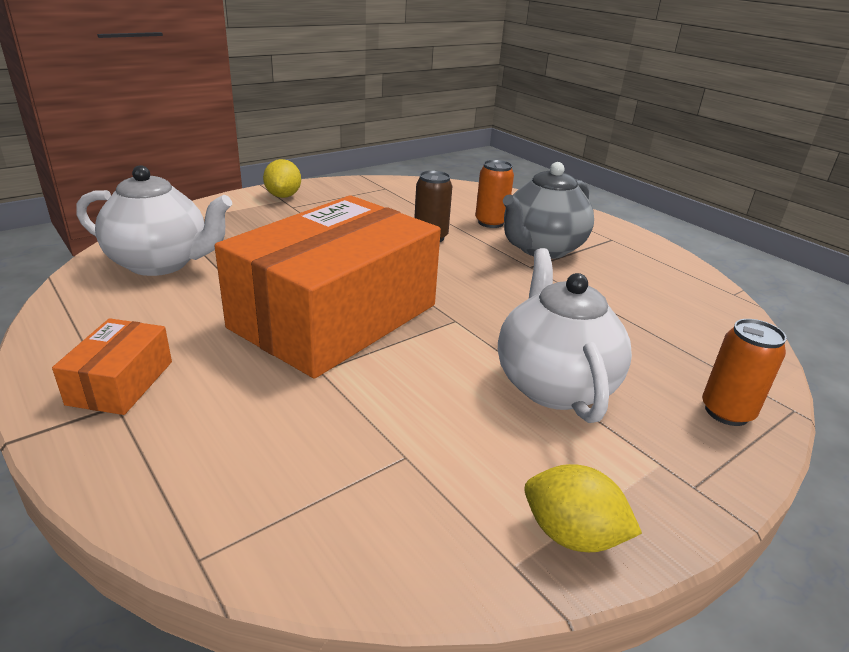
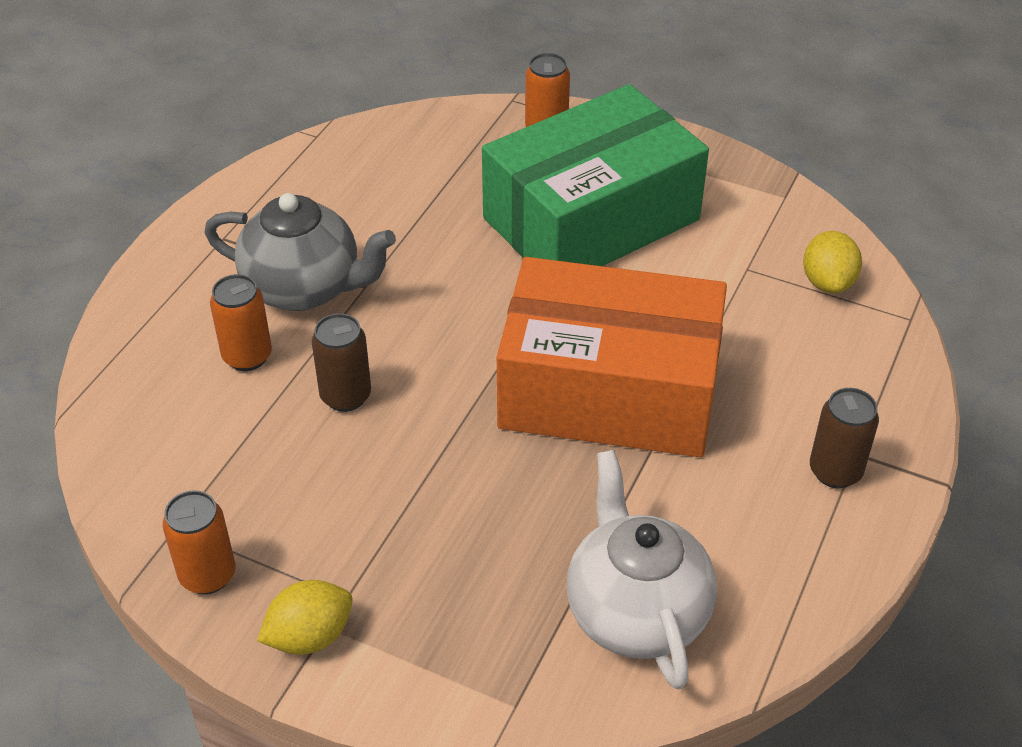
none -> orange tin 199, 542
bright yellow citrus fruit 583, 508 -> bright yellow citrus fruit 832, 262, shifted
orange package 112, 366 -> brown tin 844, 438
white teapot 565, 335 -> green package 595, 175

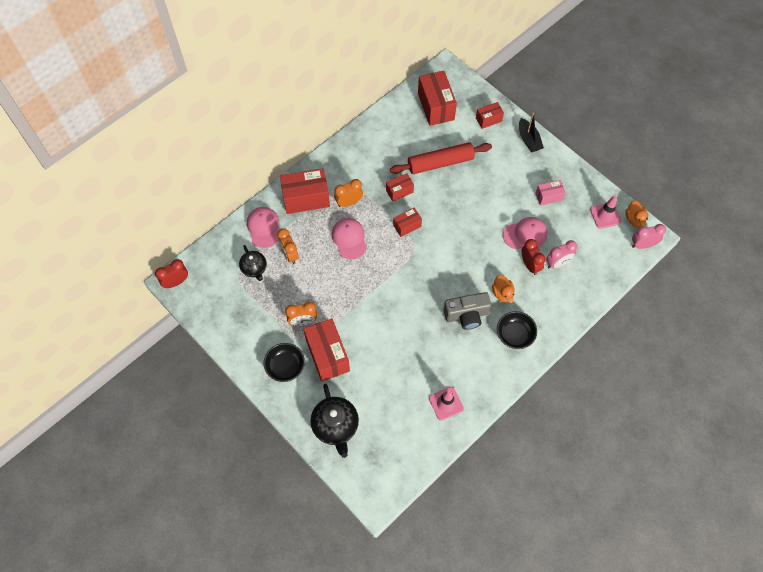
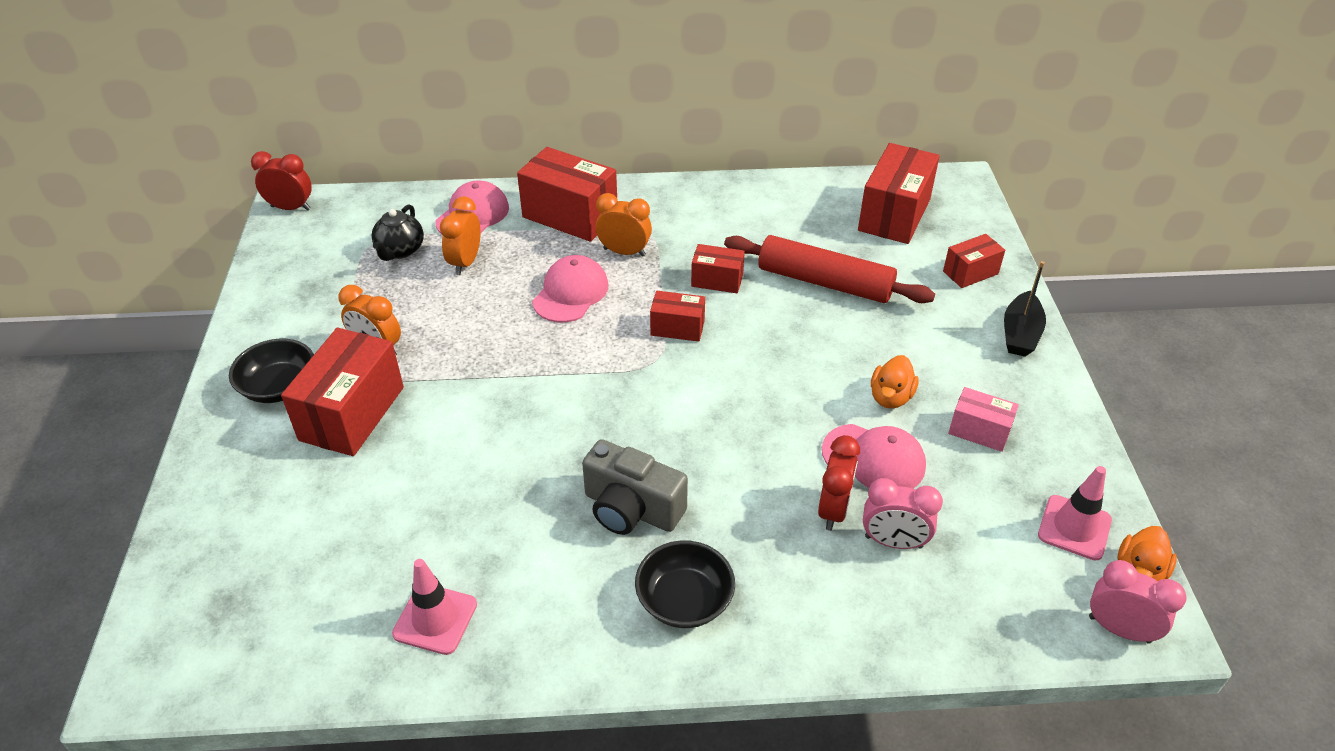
black teapot 334, 421 -> none
orange duck 503, 289 -> orange duck 894, 382, shifted
red package 490, 115 -> red package 974, 261, 45 degrees counterclockwise

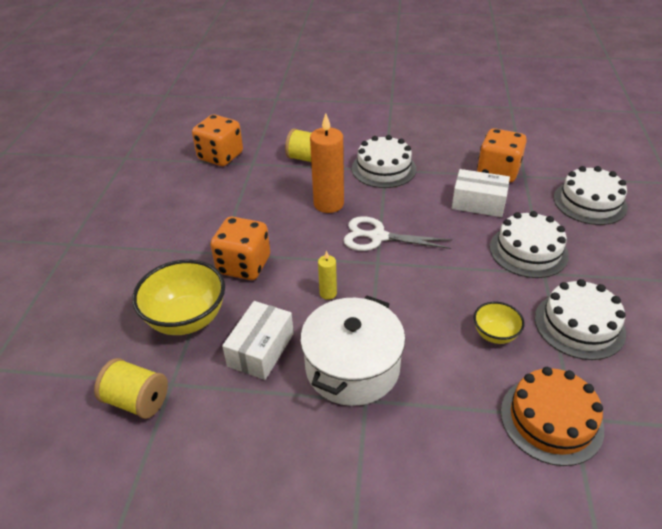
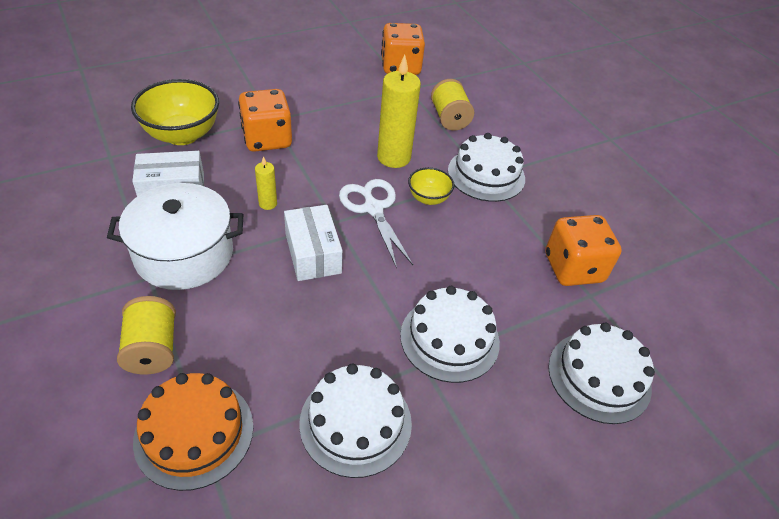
bright yellow reel of thread 131, 388 -> bright yellow reel of thread 146, 335, shifted
white package 481, 193 -> white package 313, 243, shifted
bright yellow deep dish 499, 323 -> bright yellow deep dish 431, 186, shifted
orange candle 327, 163 -> bright yellow candle 399, 111

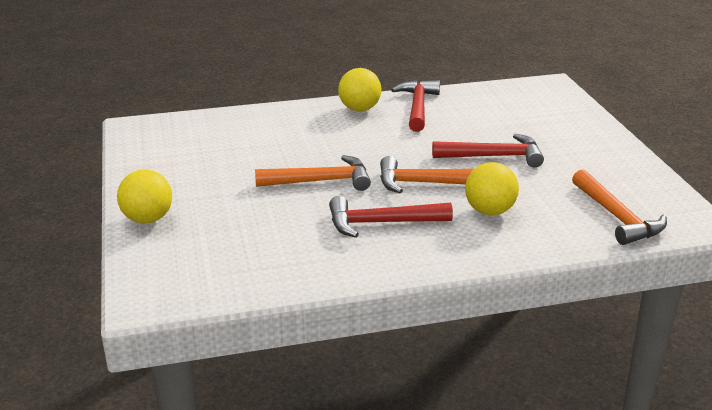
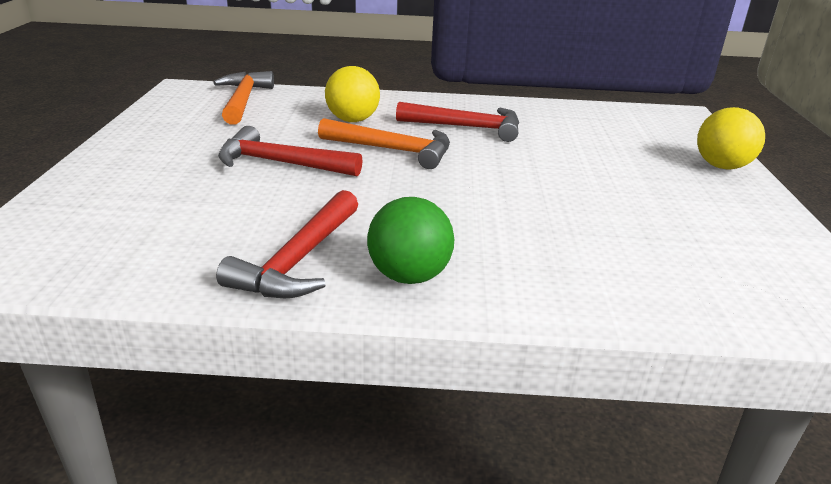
orange carpenter's hammer 313, 173 -> none
bright yellow ball 359, 89 -> green ball 410, 240

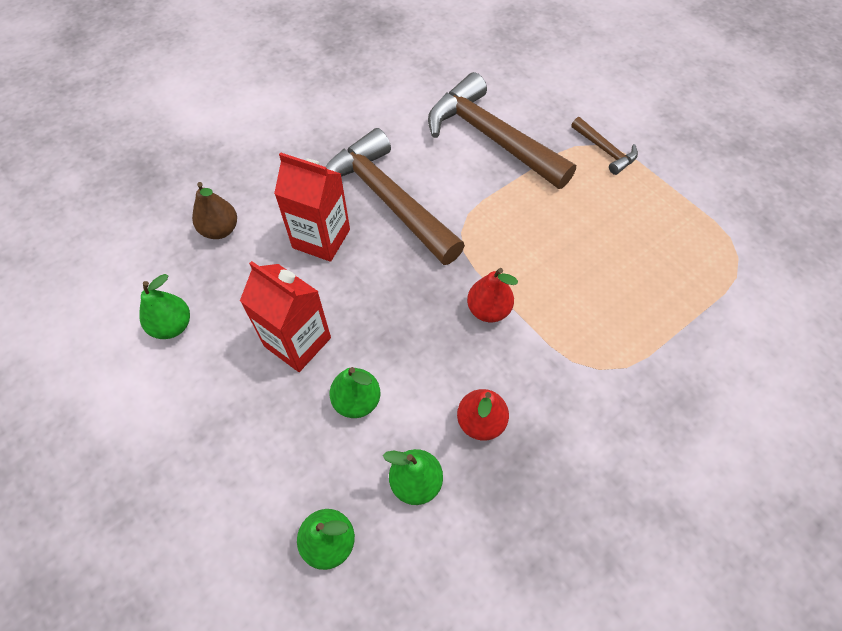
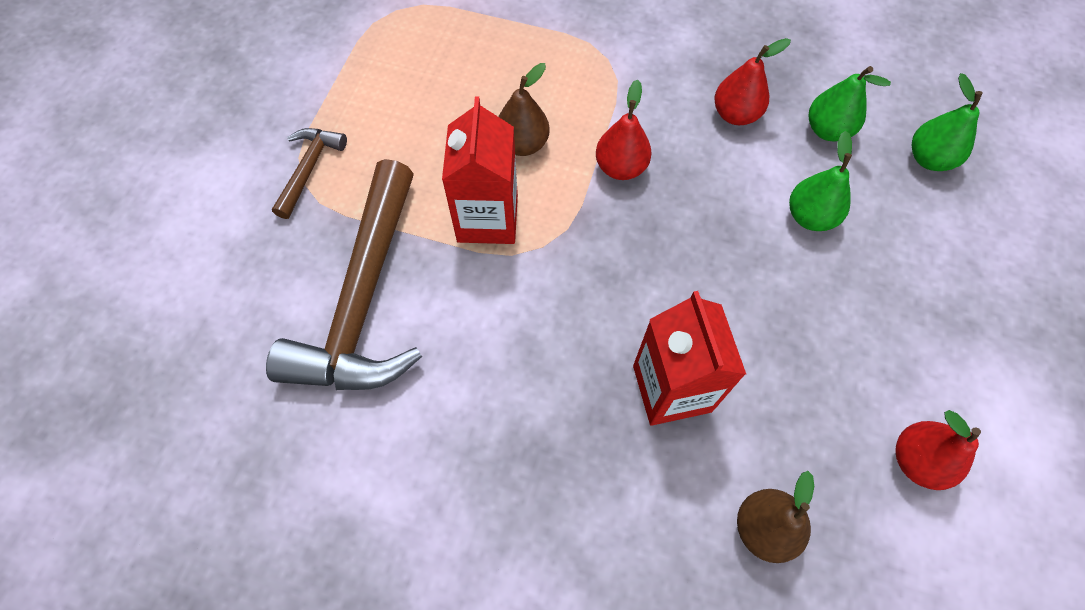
brown carpenter's hammer 395, 196 -> none
none -> brown toy pear 524, 109
red carton 285, 316 -> red carton 480, 170, shifted
green toy pear 164, 306 -> red toy pear 938, 450

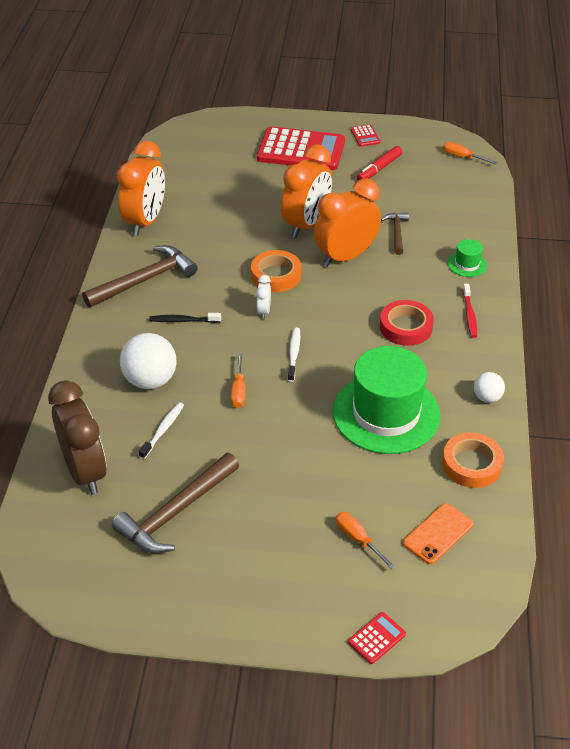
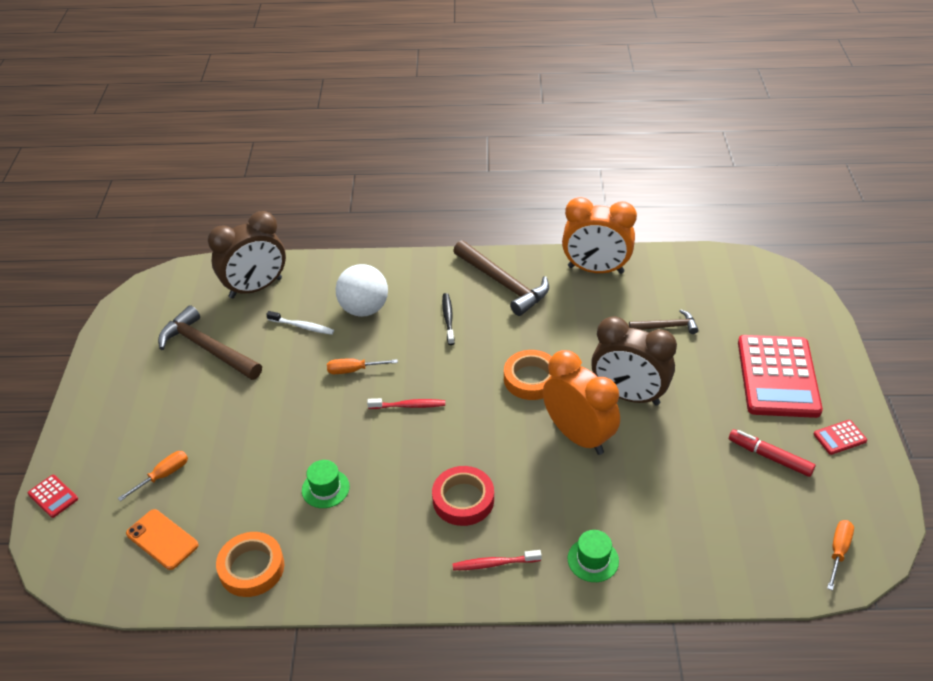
white bedside clock 263, 297 -> none
white ball 489, 387 -> none
brown carpenter's hammer 395, 234 -> brown carpenter's hammer 663, 321, shifted
orange bedside clock 306, 191 -> brown bedside clock 634, 360
white tooth brush 293, 354 -> red tooth brush 406, 403
green top hat 386, 400 -> green top hat 326, 484, x0.42

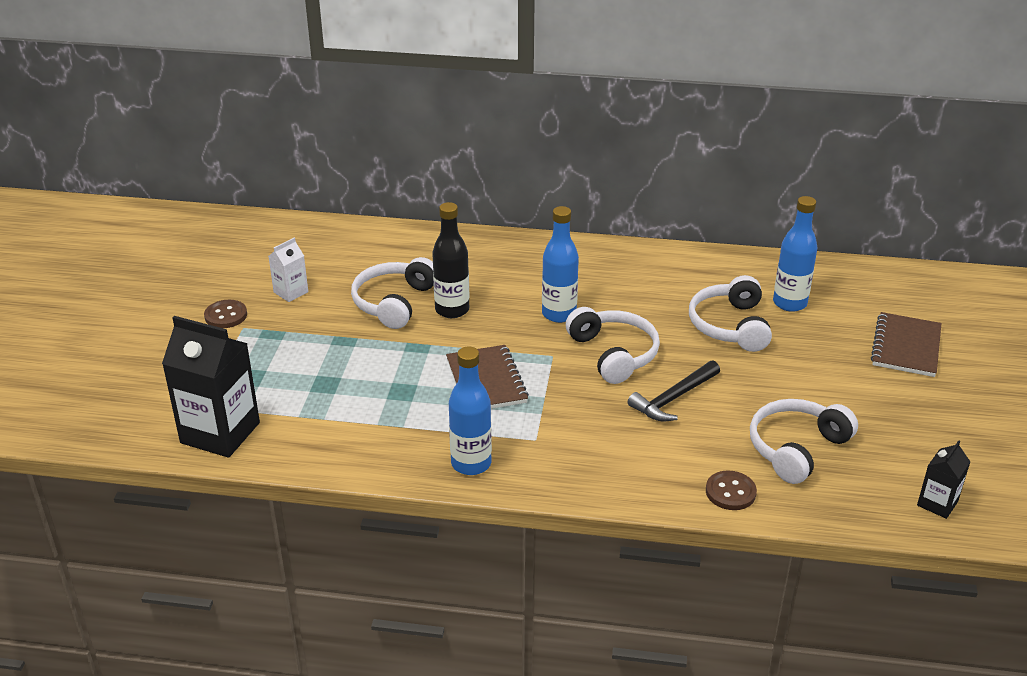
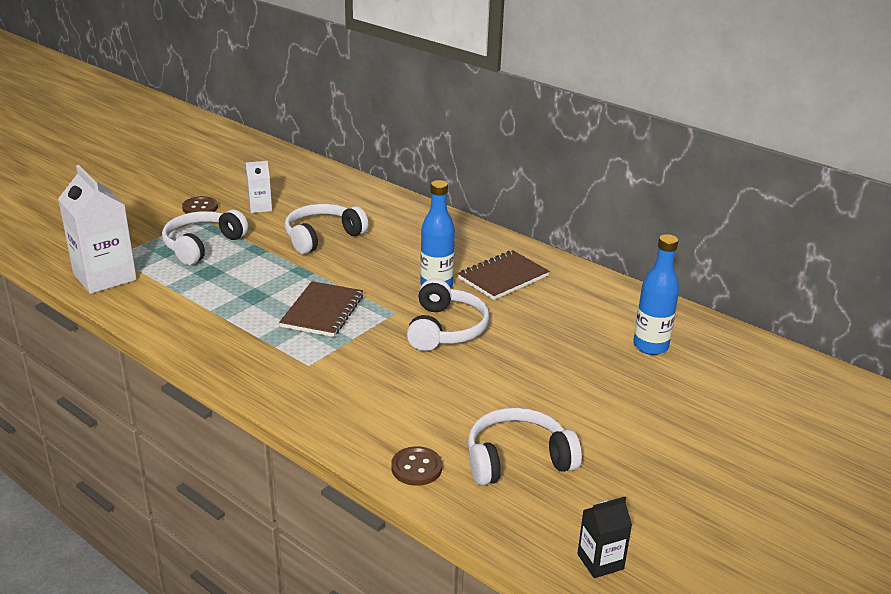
black drink bottle 451, 260 -> none
blue drink bottle 470, 410 -> none
black carpenter's hammer 674, 391 -> none
white over-ear headphones 730, 313 -> white over-ear headphones 205, 237, shifted
brown exercise book 906, 344 -> brown exercise book 504, 275, shifted
black carton 211, 387 -> white carton 97, 229

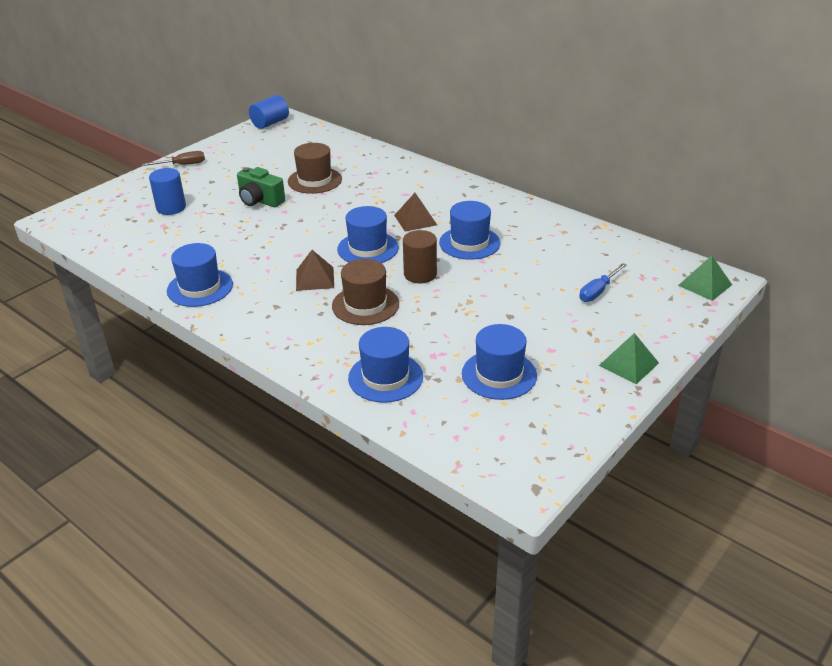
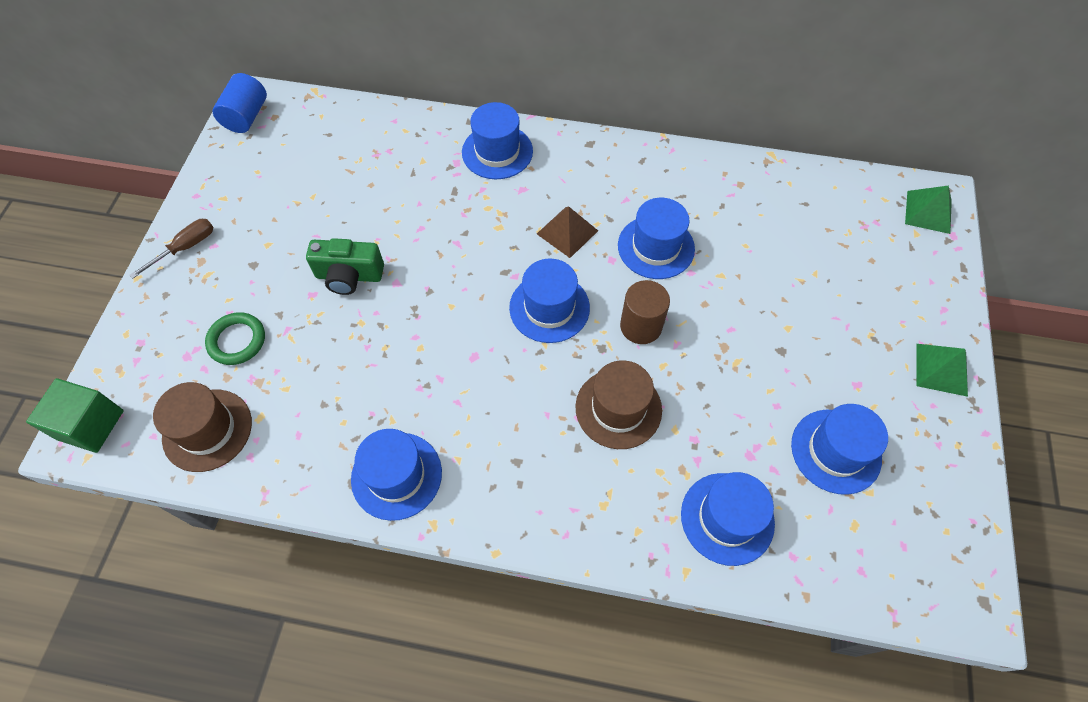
brown pyramid shape 315, 270 -> none
blue flat screwdriver 603, 282 -> none
none -> green cube 75, 415
none -> blue top hat 497, 140
brown top hat 315, 168 -> brown top hat 202, 427, shifted
blue solid cylinder 167, 191 -> green hoop 235, 338

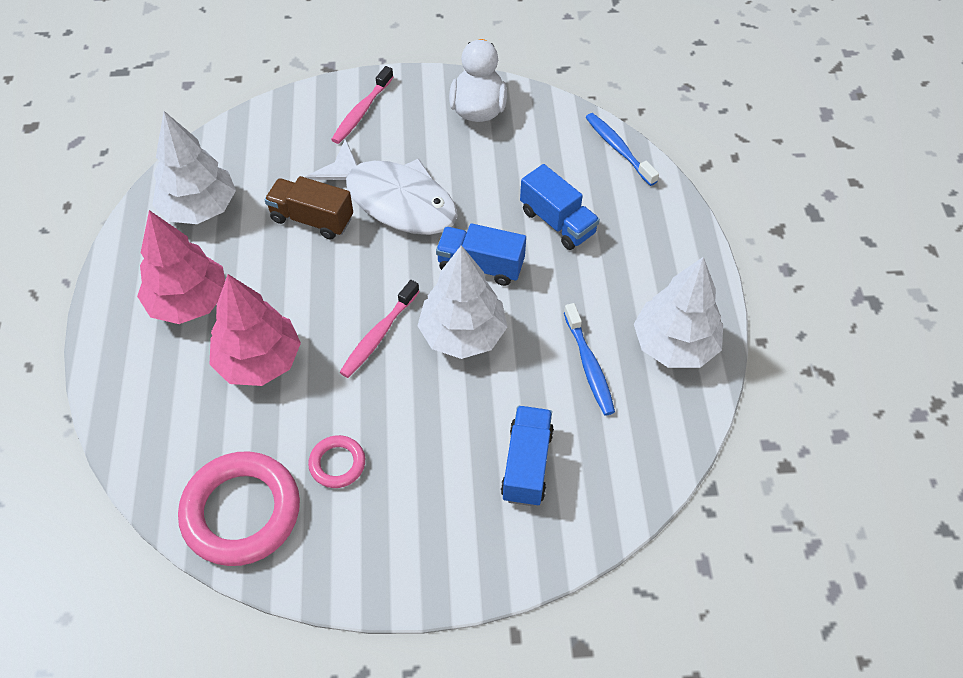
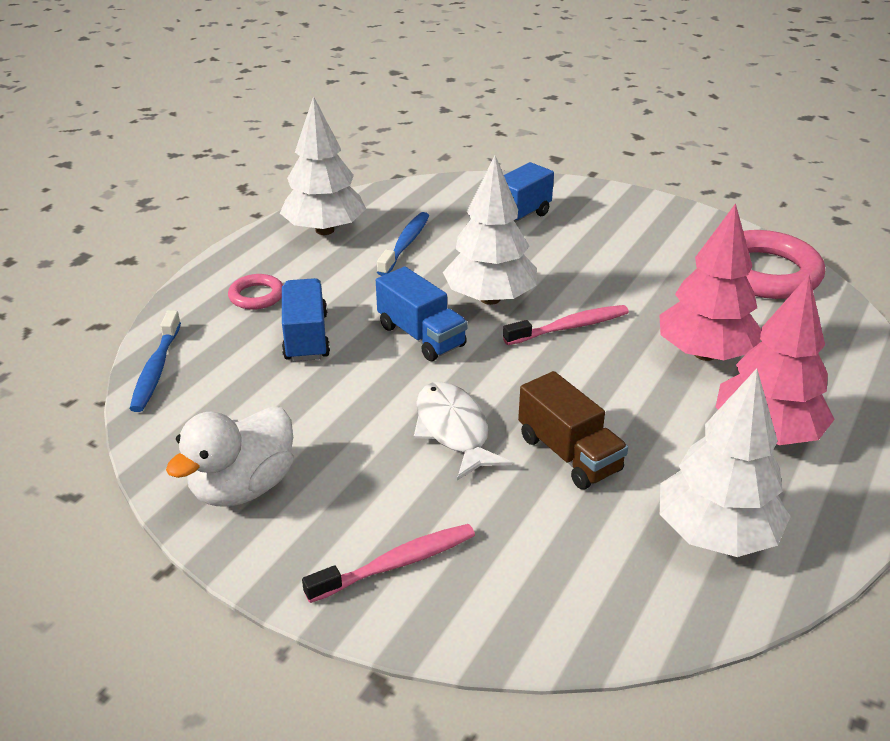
pink hoop 336, 461 -> pink hoop 255, 292, shifted
white fish 382, 187 -> white fish 463, 431, x0.63

